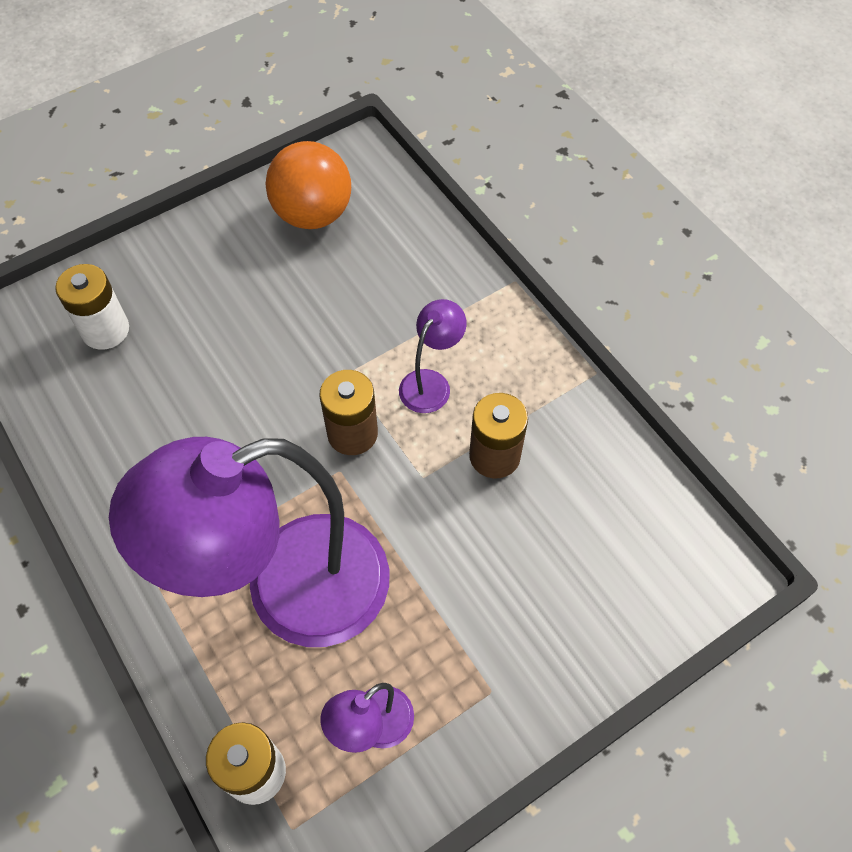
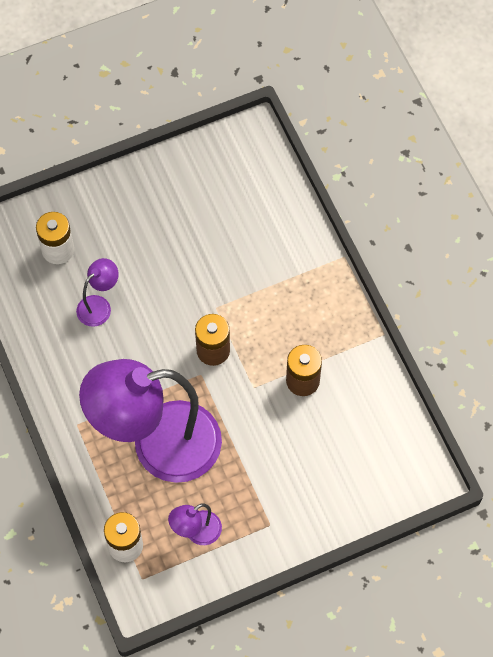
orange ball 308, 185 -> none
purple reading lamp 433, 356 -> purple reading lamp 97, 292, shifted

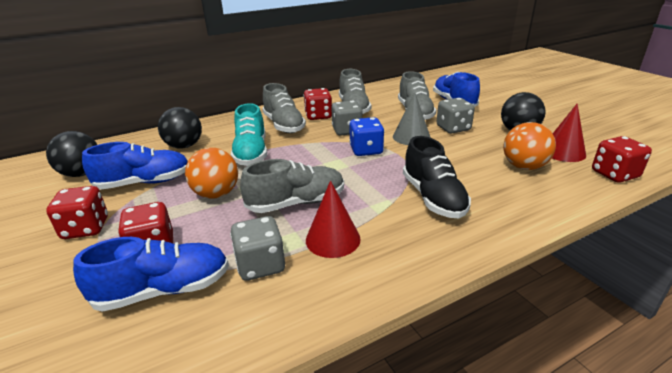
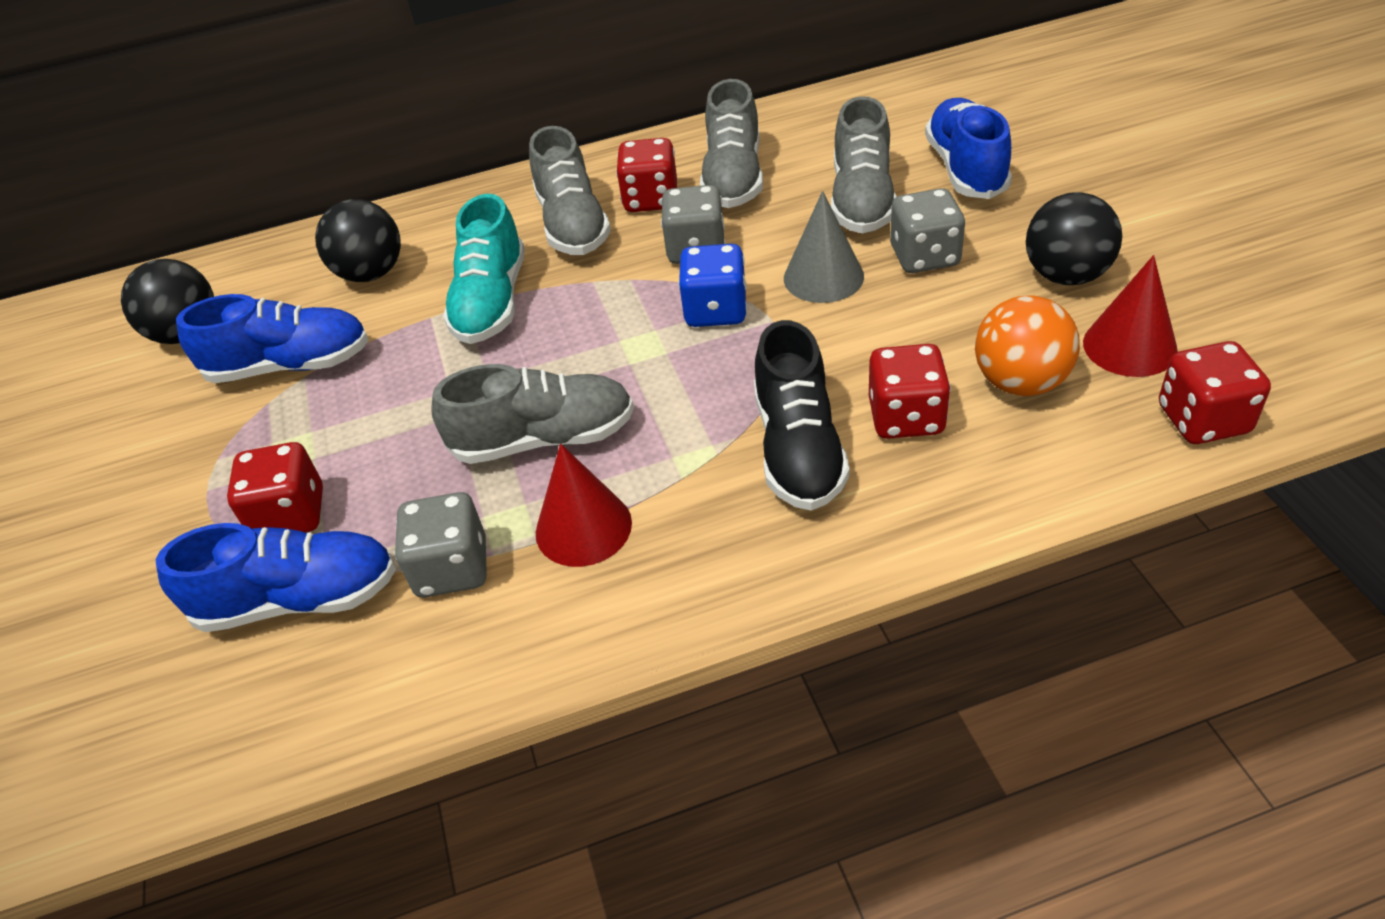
orange ball 211, 173 -> none
red game die 77, 212 -> red game die 910, 391, shifted

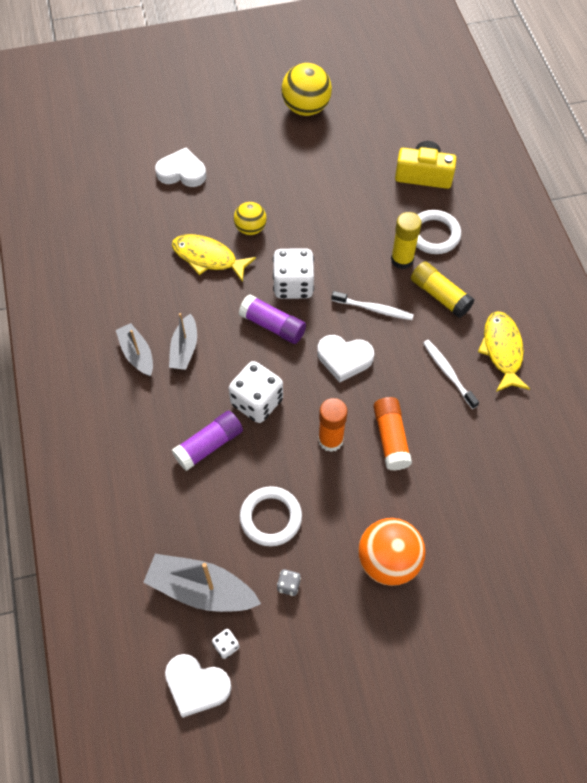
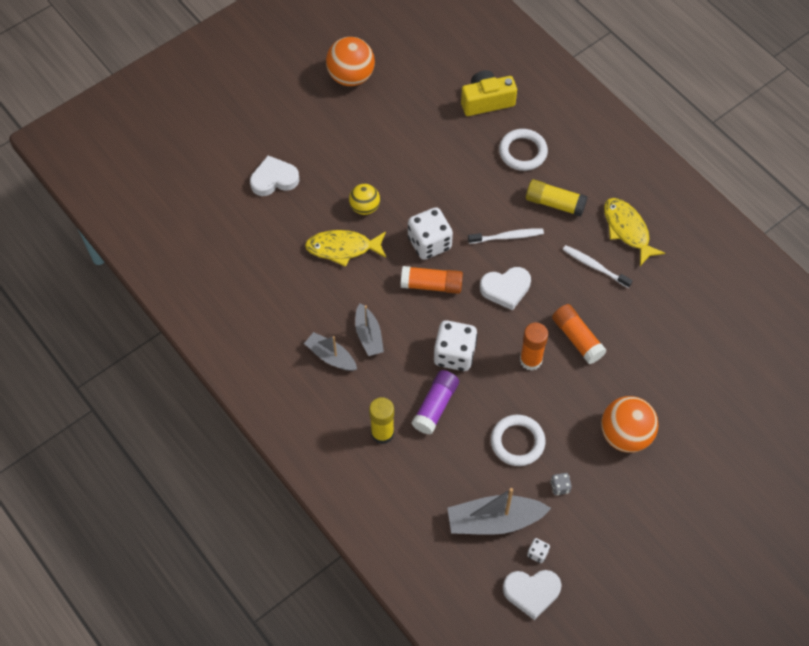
bright yellow glue 406, 240 -> bright yellow glue 381, 420, shifted
purple glue 272, 319 -> orange glue 432, 280
bright yellow ball 307, 89 -> orange ball 350, 61

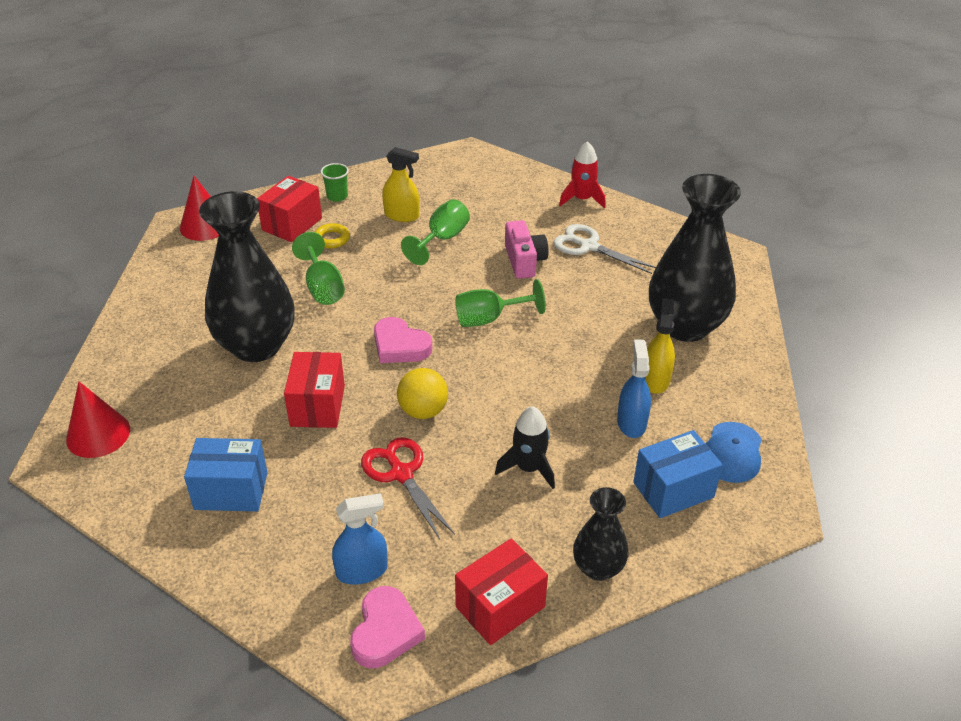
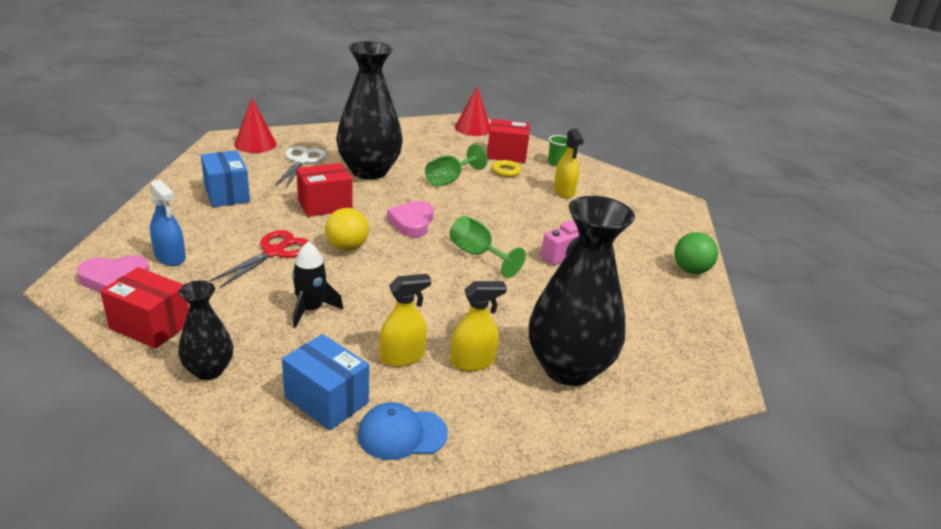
green chalice 435, 232 -> none
white shears 604, 249 -> white shears 301, 167, shifted
red toy rocket 582, 175 -> green ball 696, 253
blue spray cleaner 634, 388 -> bright yellow spray cleaner 405, 320

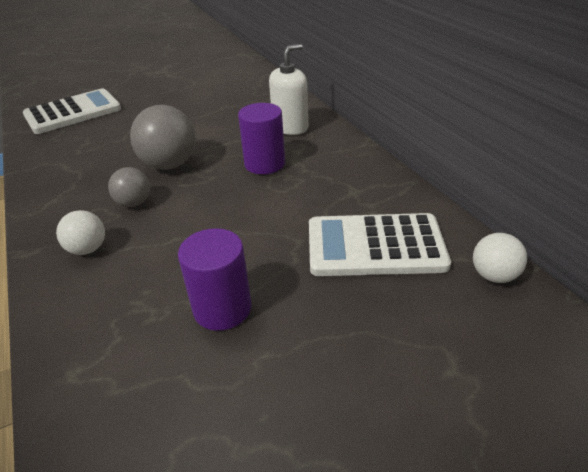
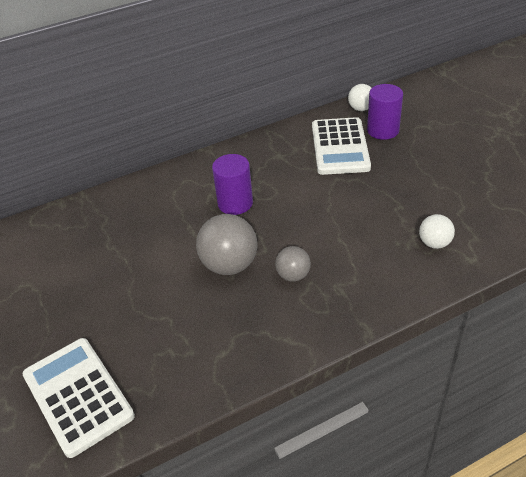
white soap pump 288, 89 -> none
white ball 80, 232 -> white ball 437, 231, shifted
purple solid cylinder 214, 279 -> purple solid cylinder 385, 112, shifted

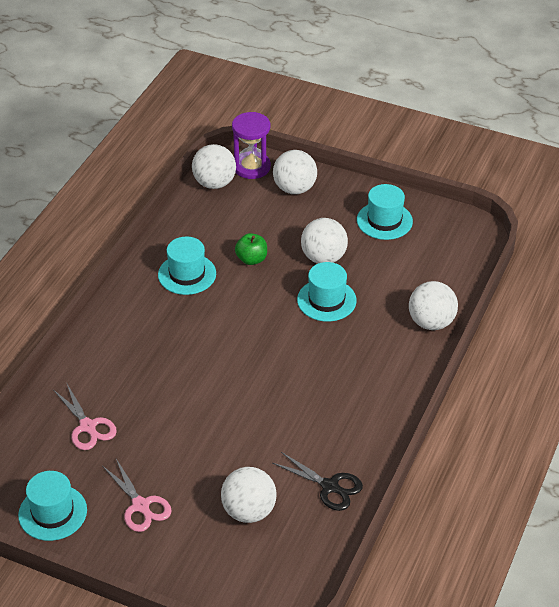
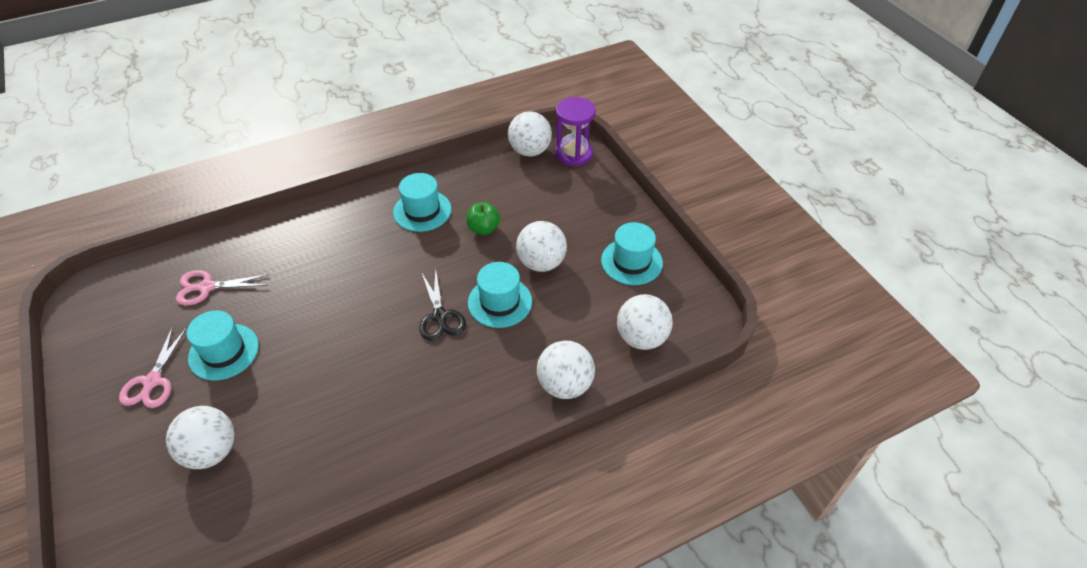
turquoise top hat 52, 506 -> turquoise top hat 223, 345, shifted
white ball 295, 172 -> white ball 645, 322, shifted
black shears 318, 481 -> black shears 442, 304, shifted
pink shears 85, 417 -> pink shears 222, 287, 75 degrees clockwise

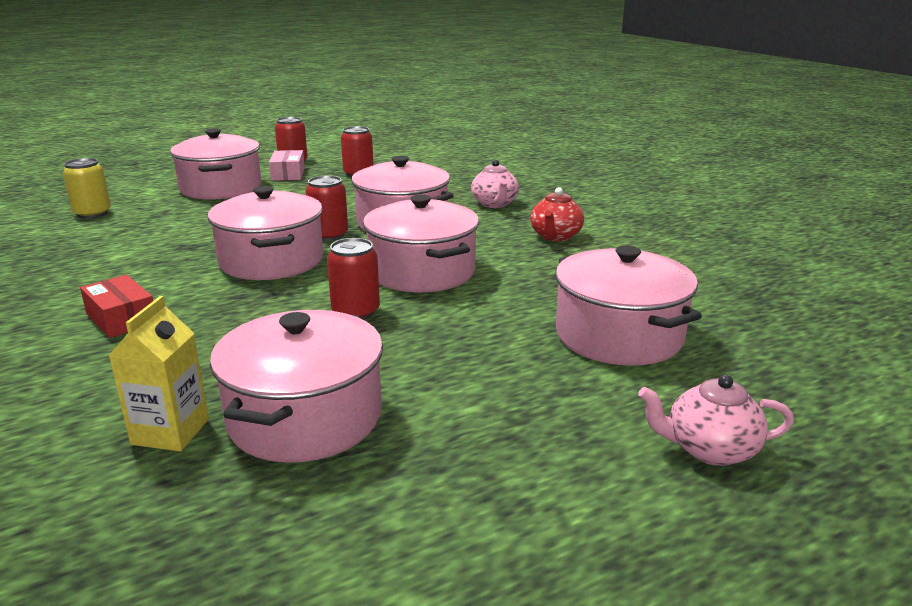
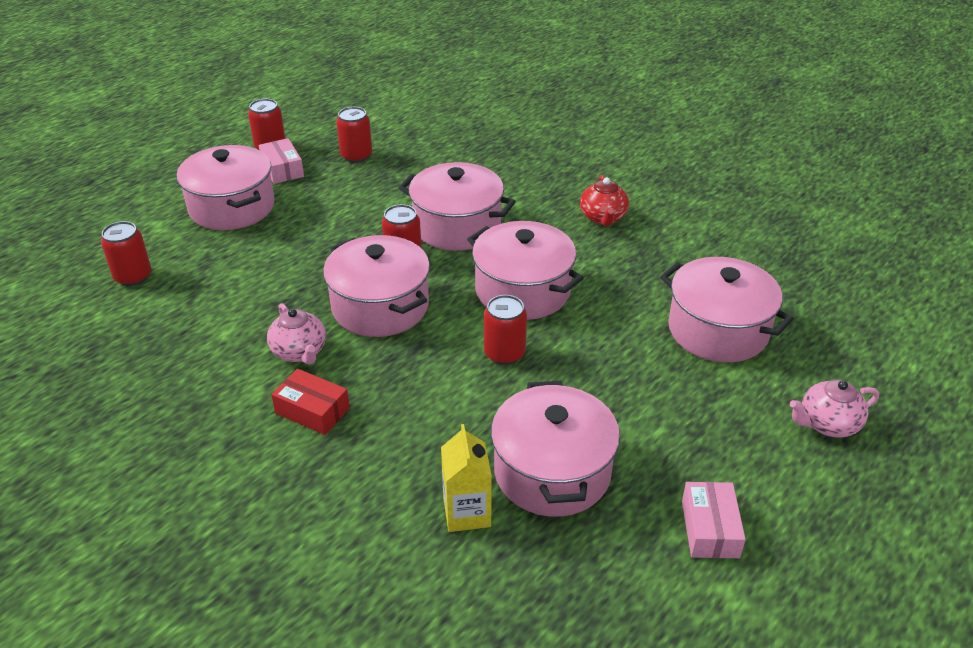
none -> pink package 714, 520
pink teapot 495, 184 -> pink teapot 296, 334, shifted
bright yellow tin 87, 188 -> red tin 126, 253

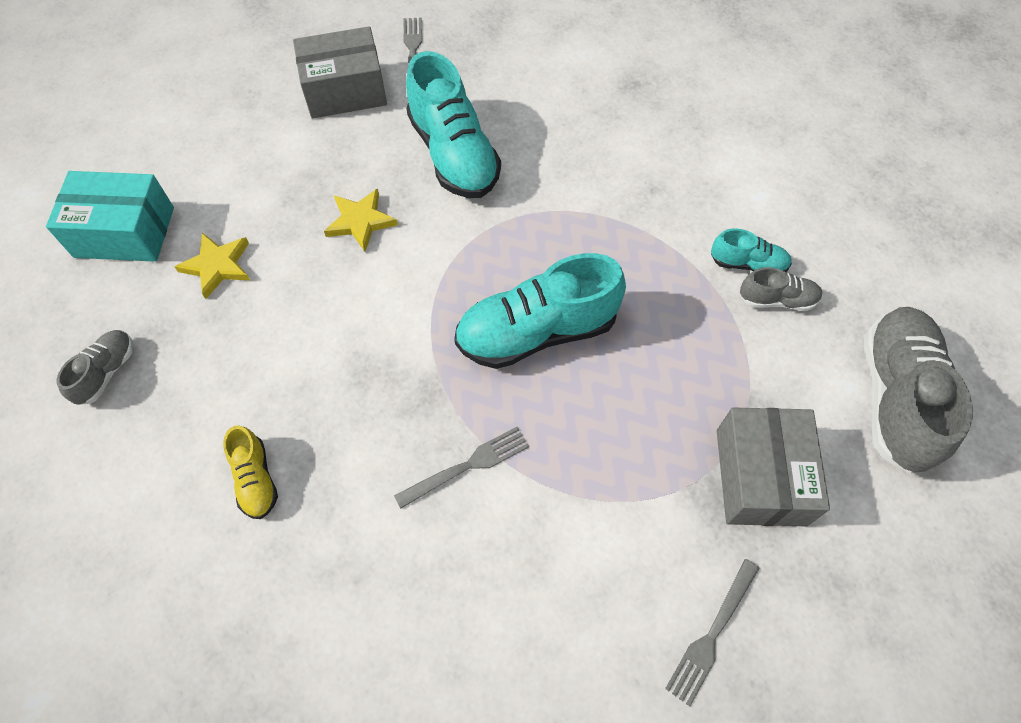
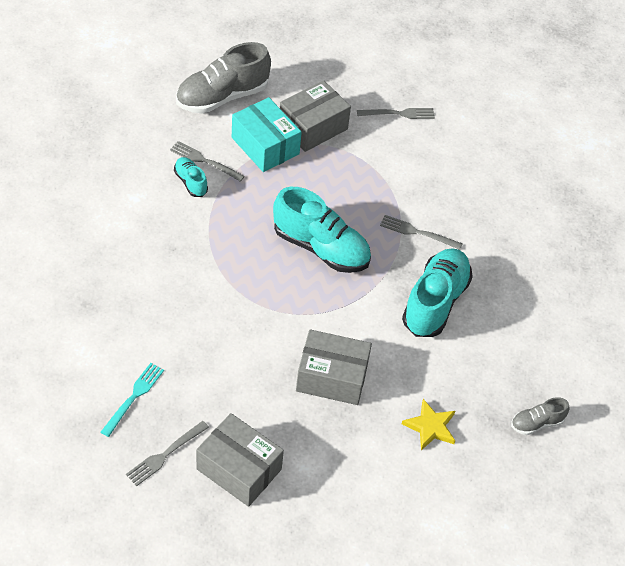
bright yellow sneaker 250, 472 -> none
none -> turquoise dinner fork 132, 400
turquoise package 110, 216 -> turquoise package 267, 134, shifted
turquoise sneaker 453, 124 -> turquoise sneaker 437, 292, shifted
bright yellow star shape 361, 219 -> ash-grey package 334, 367
ash-grey sneaker 781, 289 -> ash-grey dinner fork 207, 161

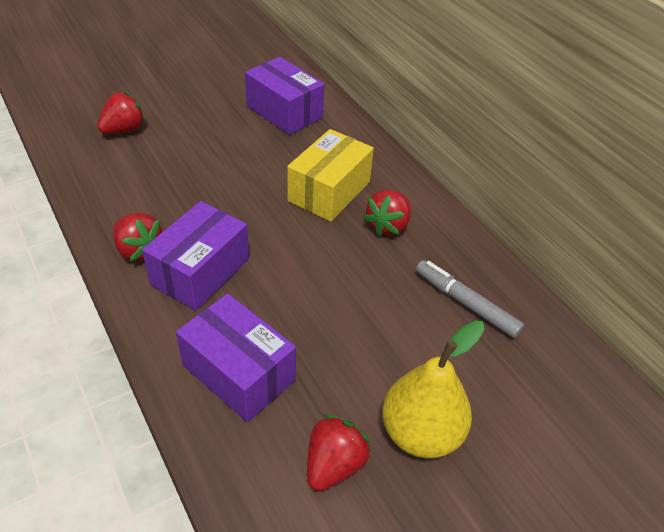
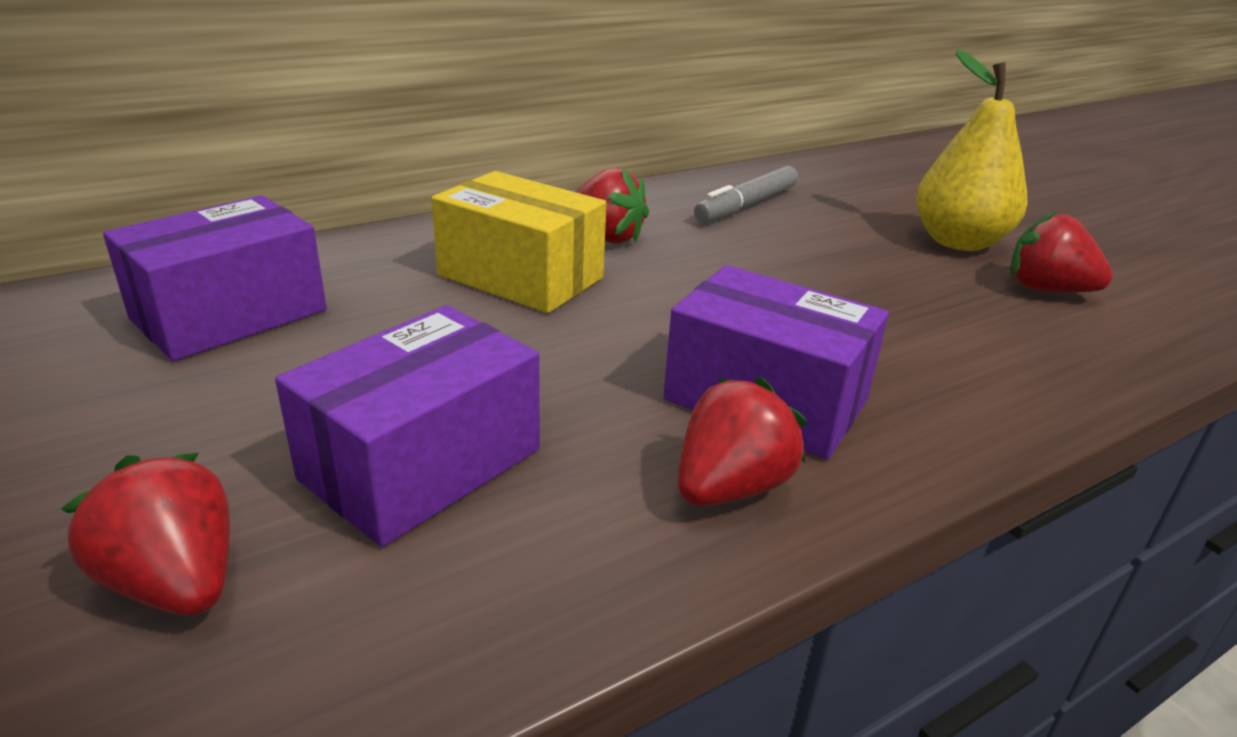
purple package 236, 357 -> purple package 407, 426, shifted

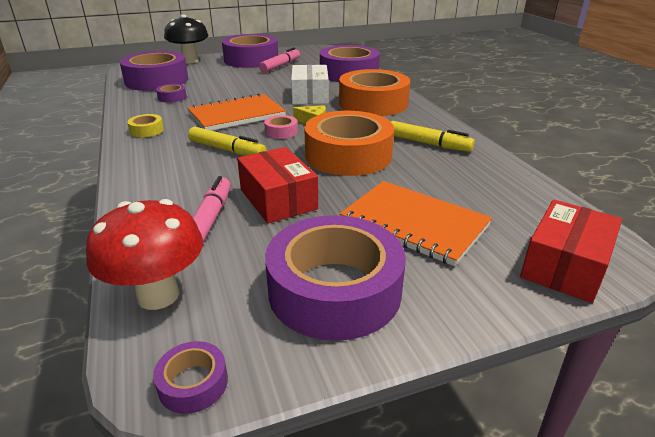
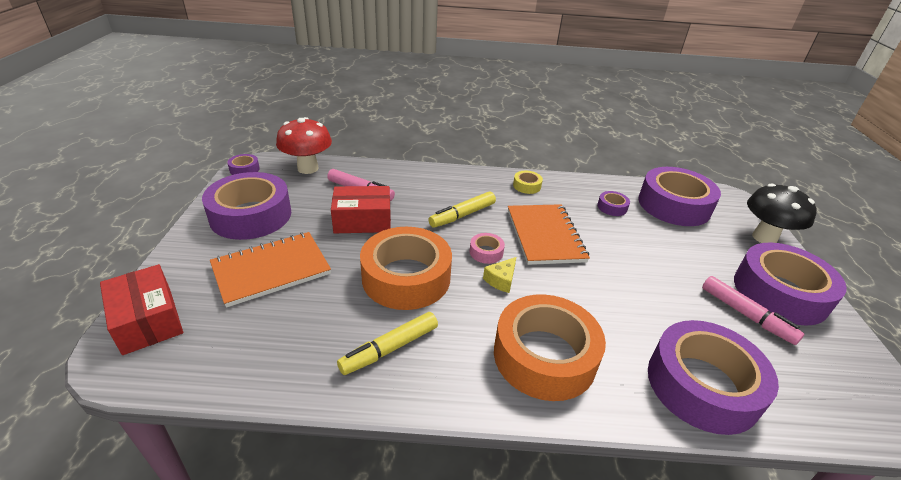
white package 310, 84 -> none

